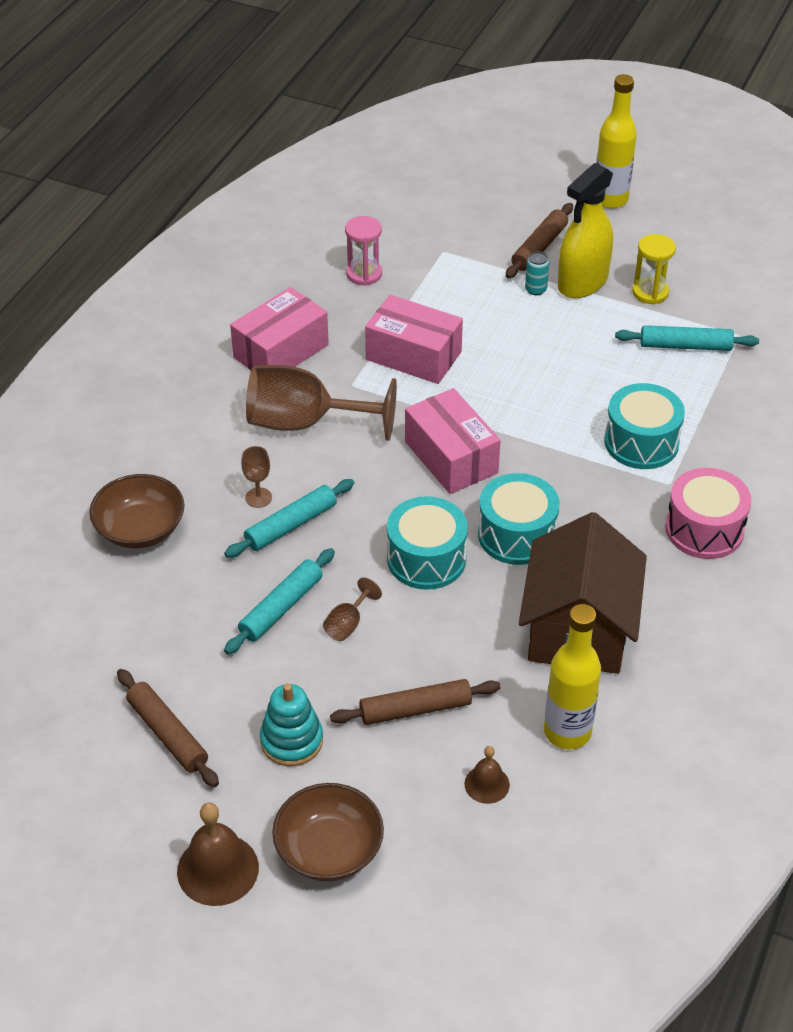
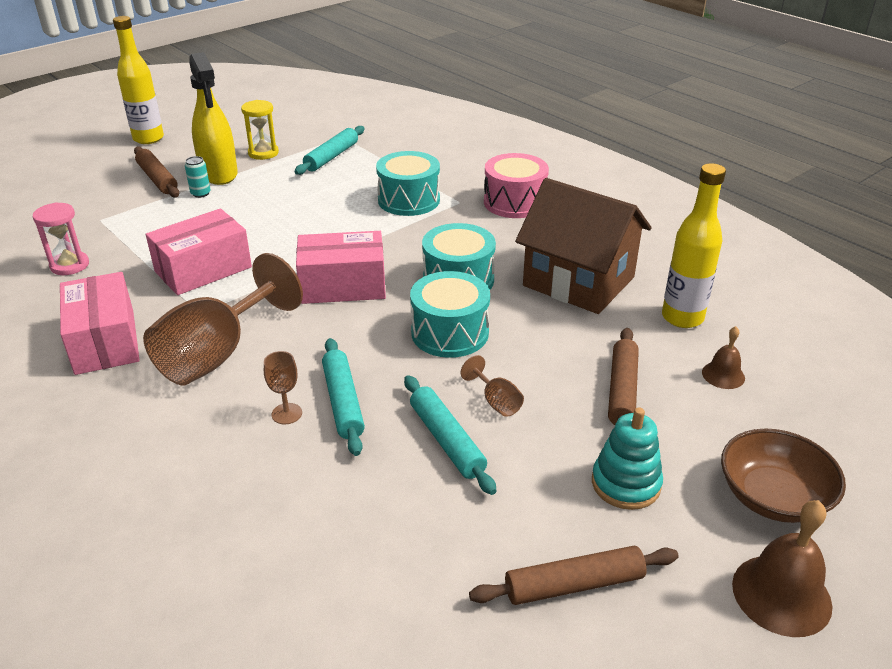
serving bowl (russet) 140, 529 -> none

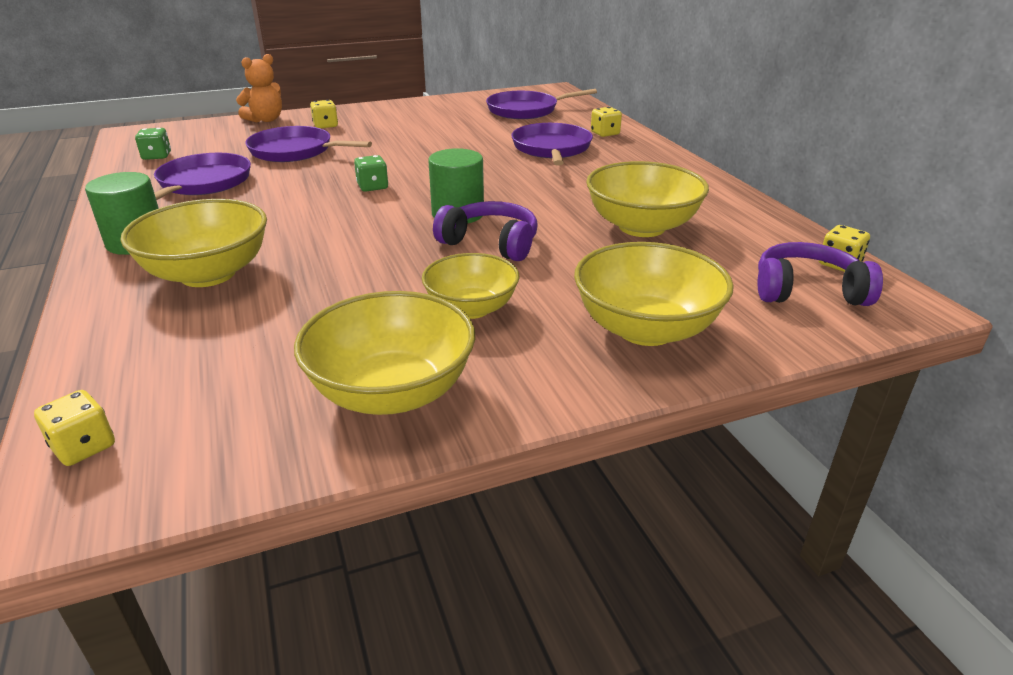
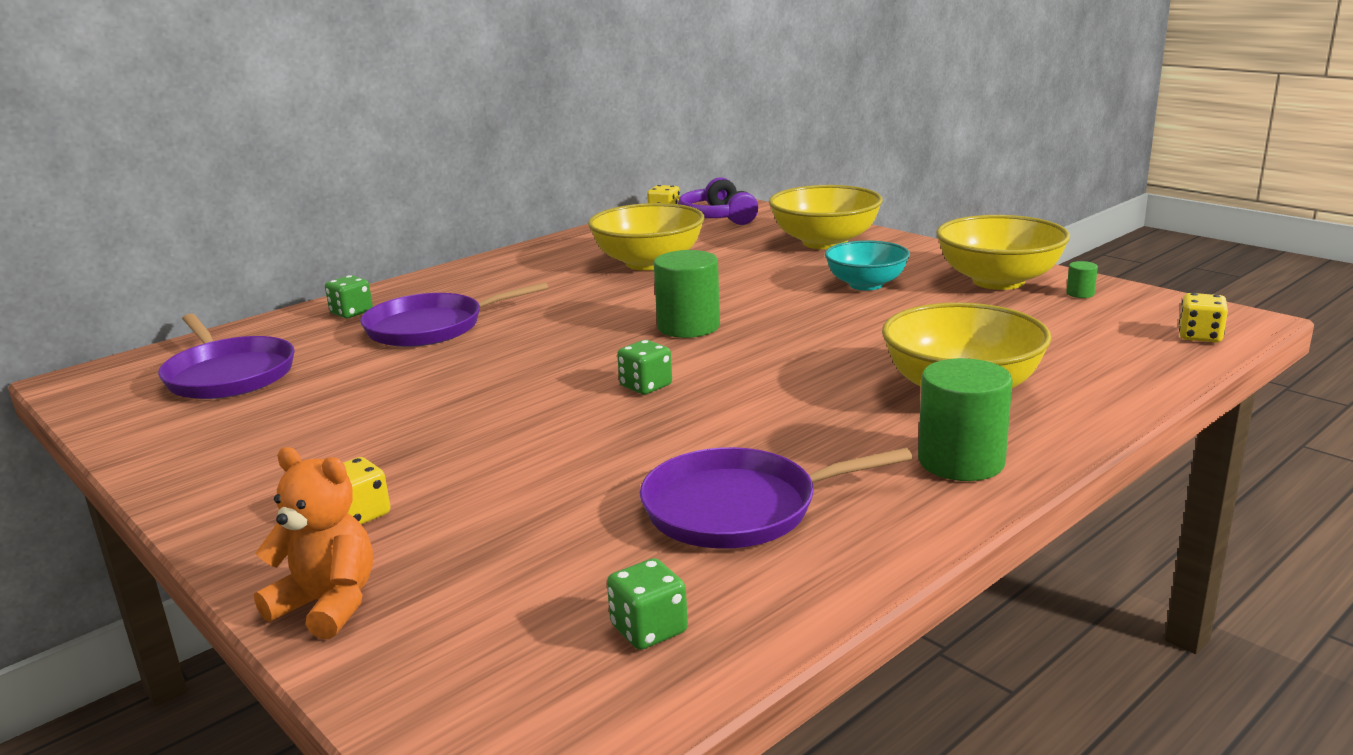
frying pan (purple) 295, 151 -> none
over-ear headphones (purple) 491, 243 -> none
none -> cylinder (green) 1080, 294
serving bowl (golden) 471, 308 -> serving bowl (turquoise) 866, 285
game die (golden) 605, 133 -> game die (green) 351, 313

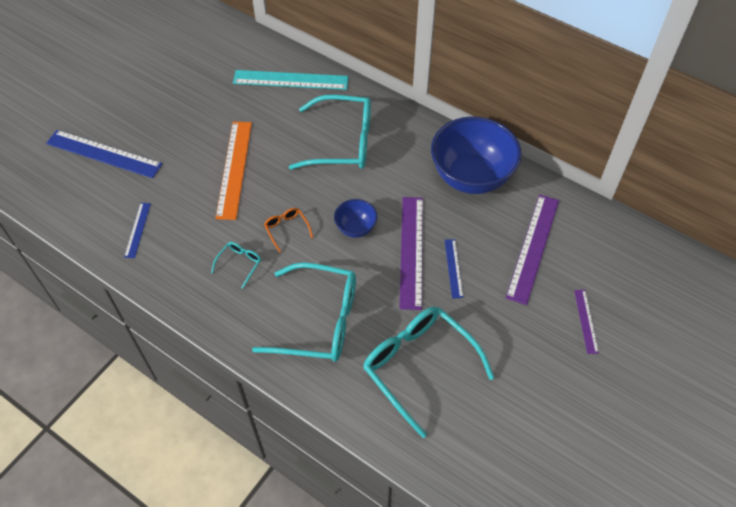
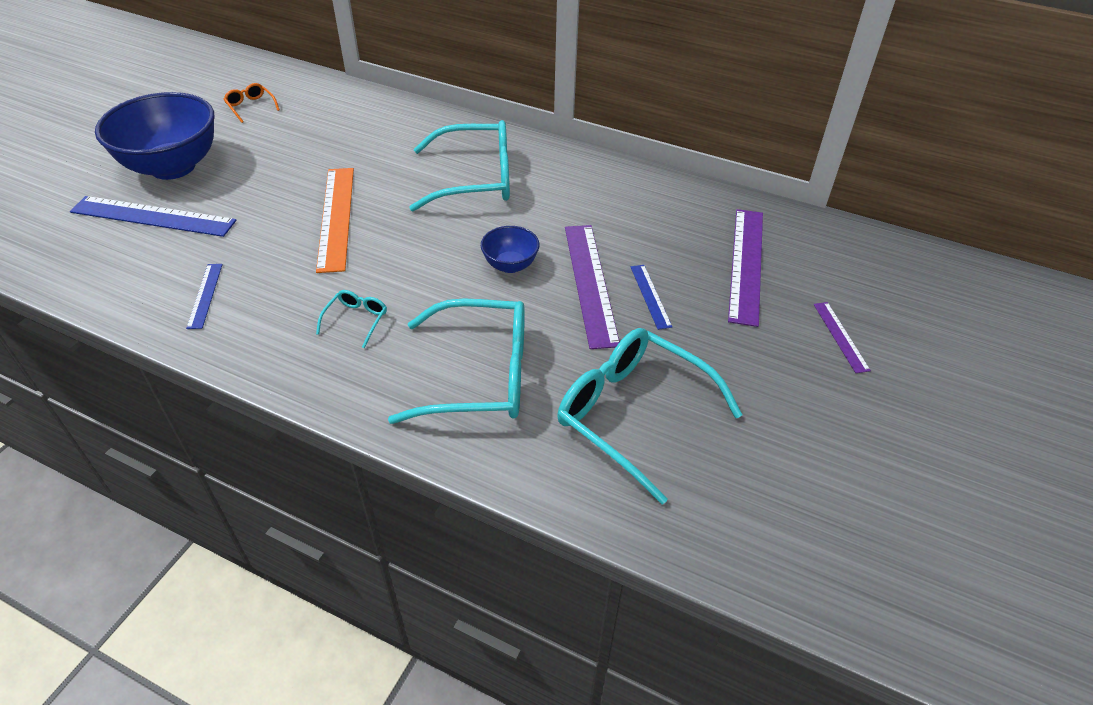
straightedge (turquoise) 290, 80 -> none
eyeglasses (orange) 287, 229 -> eyeglasses (orange) 251, 107, move
serving bowl (cobalt) 471, 177 -> serving bowl (cobalt) 173, 167, move

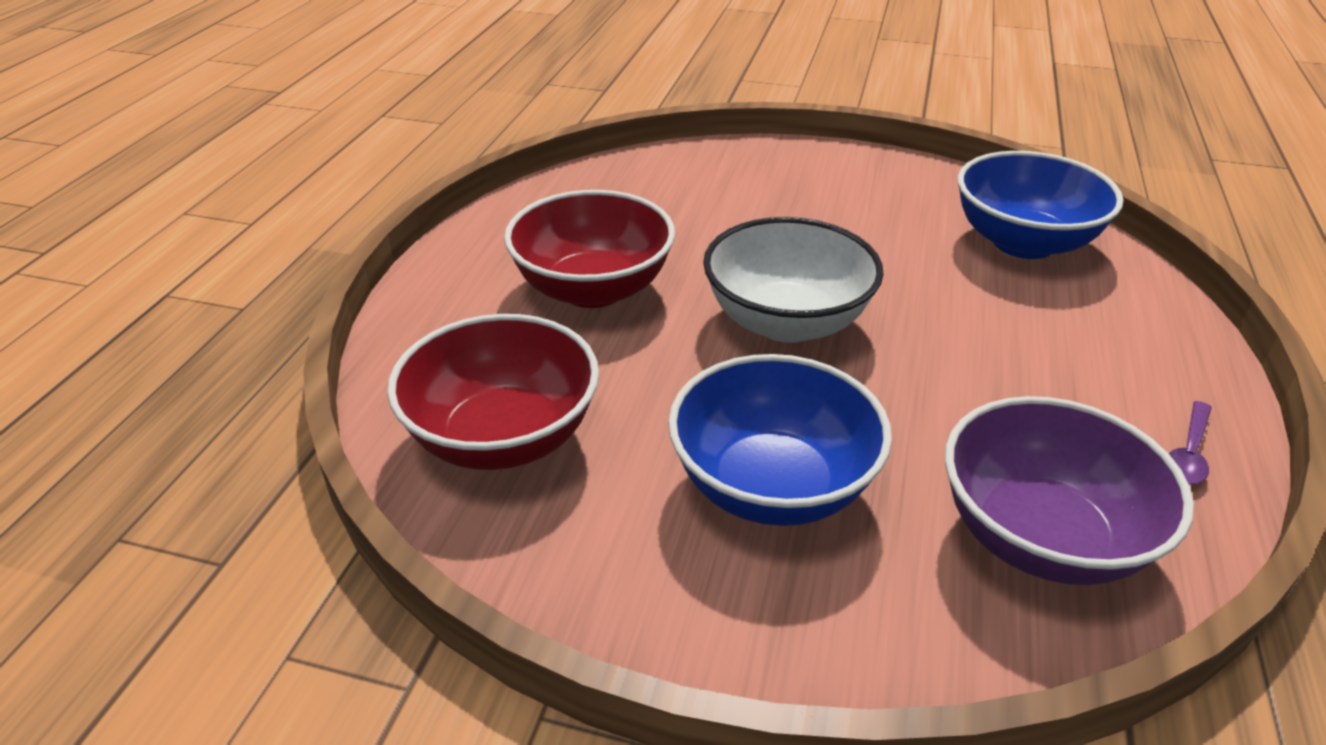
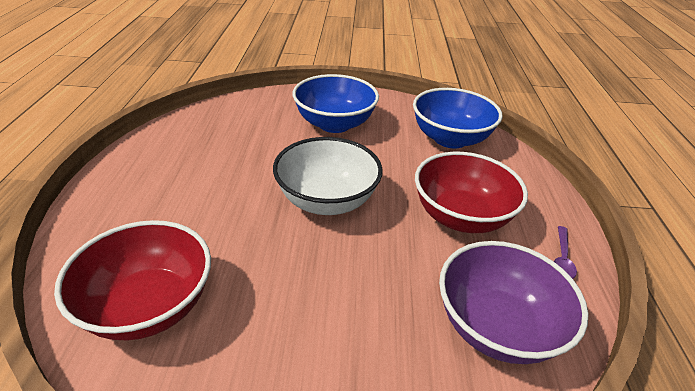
serving bowl (crimson) 593, 289 -> serving bowl (crimson) 461, 217, move
serving bowl (cobalt) 772, 486 -> serving bowl (cobalt) 334, 124, move

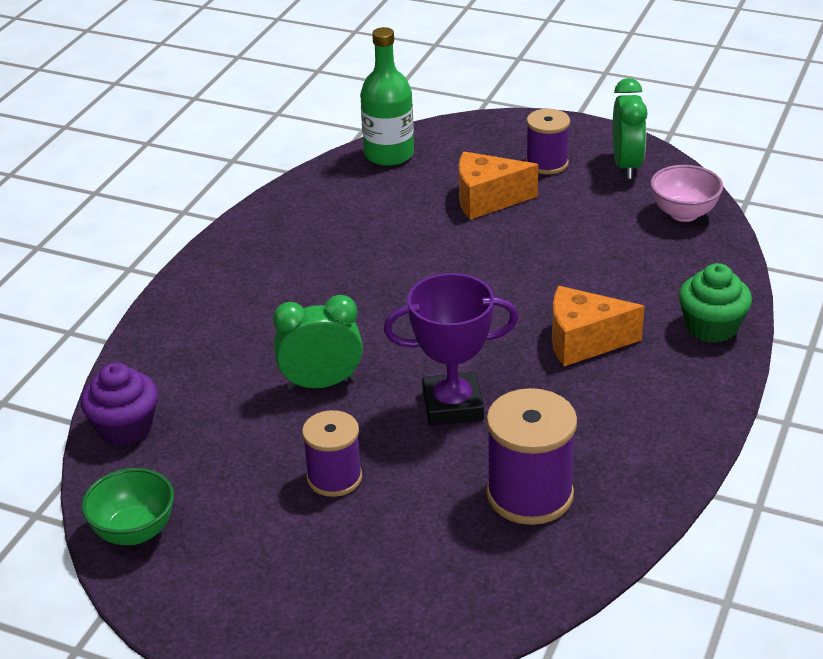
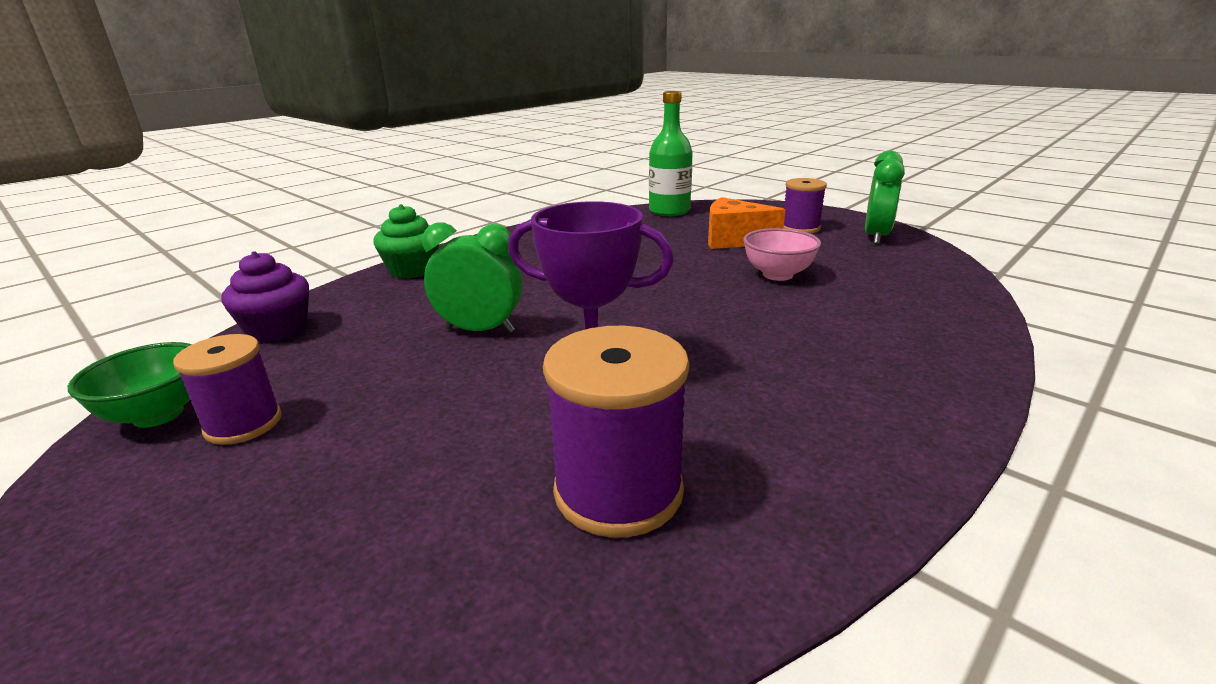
cheese (orange) 584, 341 -> none
spool (purple) 334, 478 -> spool (purple) 243, 424, move
serving bowl (rosy) 683, 213 -> serving bowl (rosy) 777, 275, move
cupcake (green) 711, 327 -> cupcake (green) 412, 270, move

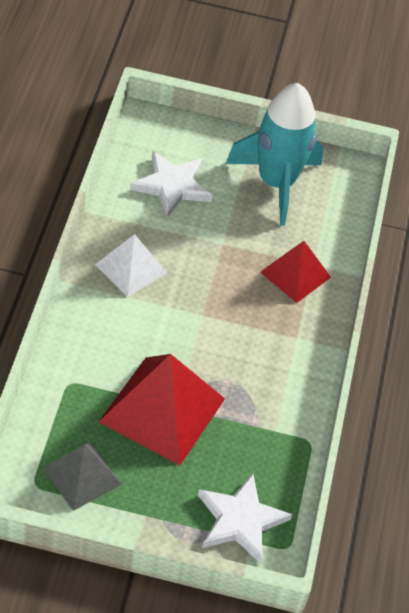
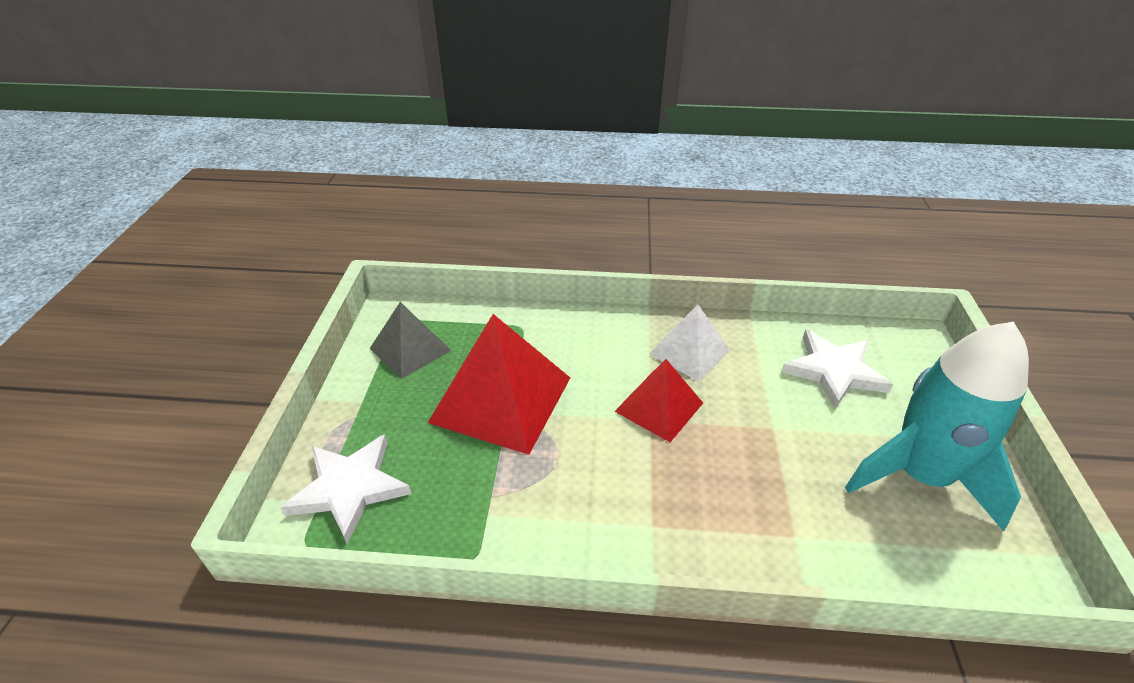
solid pyramid (crimson) 295, 274 -> solid pyramid (crimson) 659, 407, move

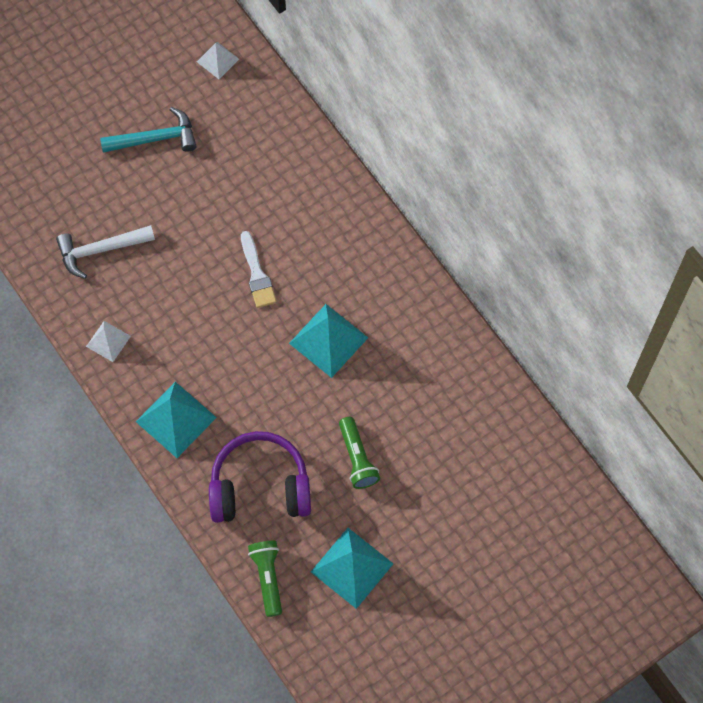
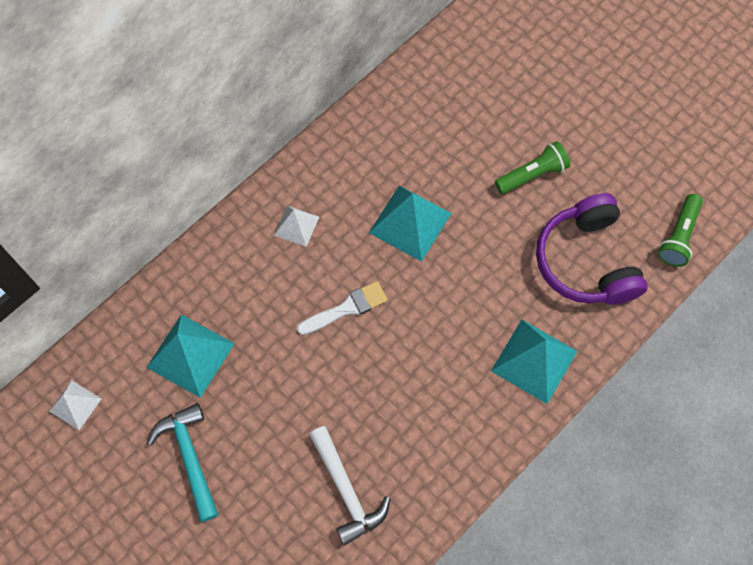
solid pyramid (white) 108, 341 -> solid pyramid (white) 296, 226, move
solid pyramid (turquoise) 352, 568 -> solid pyramid (turquoise) 190, 355, move
torch (green) 267, 578 -> torch (green) 678, 236, 45 degrees counterclockwise

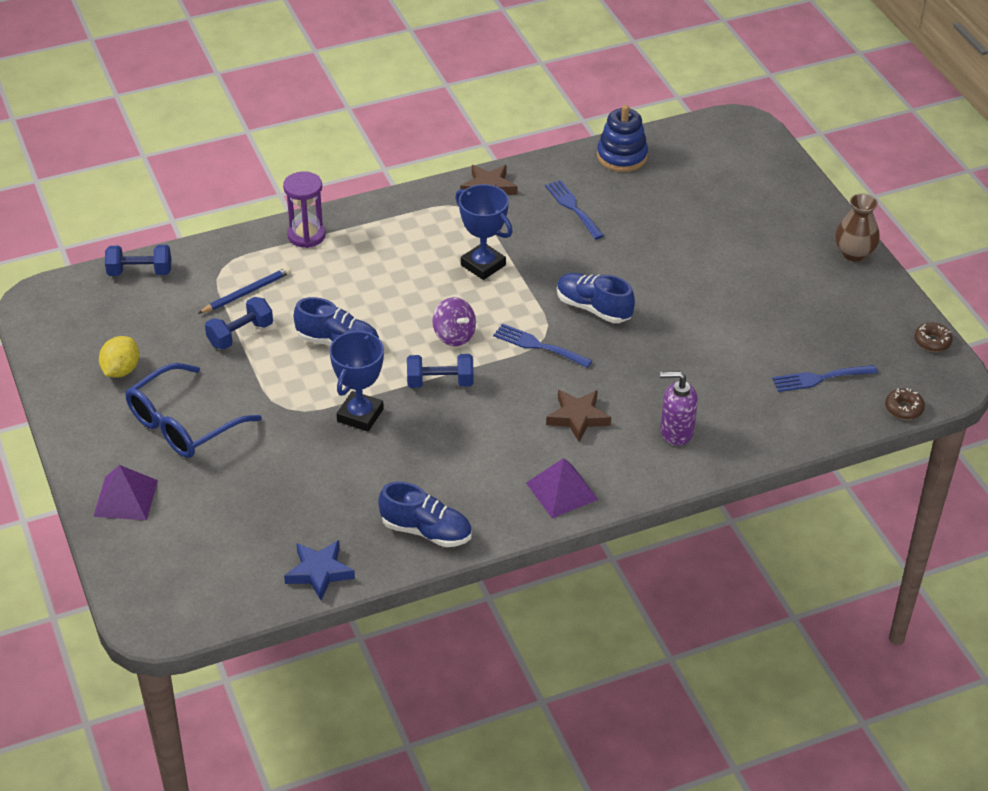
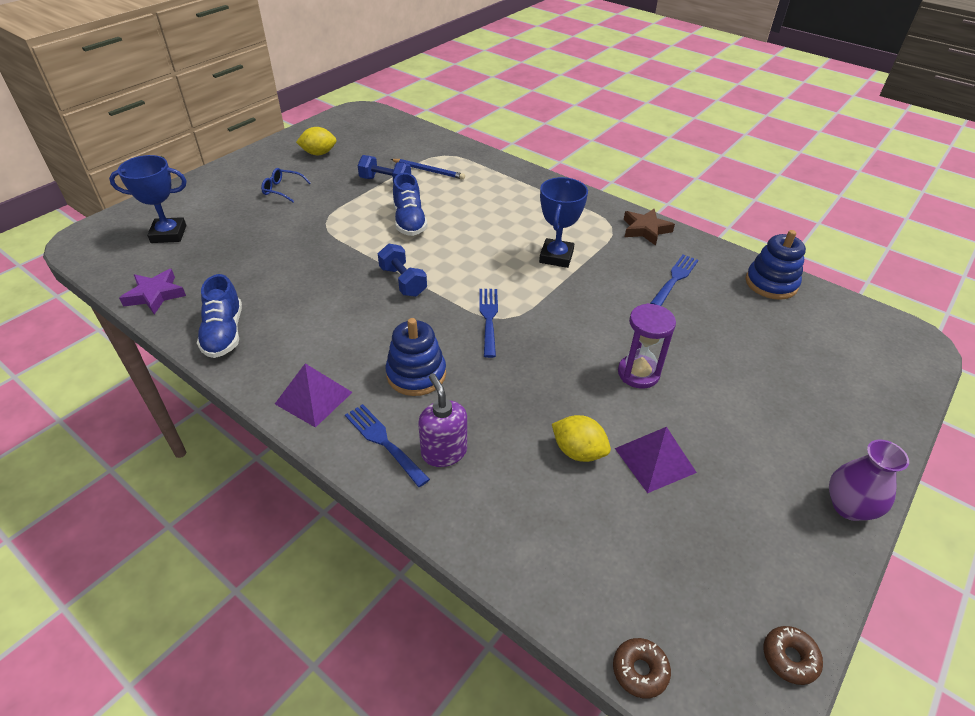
hand weight (cobalt) 140, 272 -> none
toy top (purple) 454, 335 -> none
lace-up shoe (cobalt) 593, 308 -> none
none -> citrus fruit (golden) 578, 451
solid pyramid (purple) 126, 498 -> solid pyramid (purple) 655, 460, move
sandglass (purple) 306, 235 -> sandglass (purple) 638, 373, move
trophy (cobalt) 360, 415 -> trophy (cobalt) 168, 234, move
fork (cobalt) 820, 378 -> fork (cobalt) 383, 441, move
star (russet) 577, 417 -> ring stacker (cobalt) 416, 374
star (cobalt) 319, 572 -> star (purple) 155, 295
vase (russet) 854, 253 -> vase (purple) 849, 506
eyeglasses (cobalt) 182, 424 -> eyeglasses (cobalt) 282, 190, x0.50

